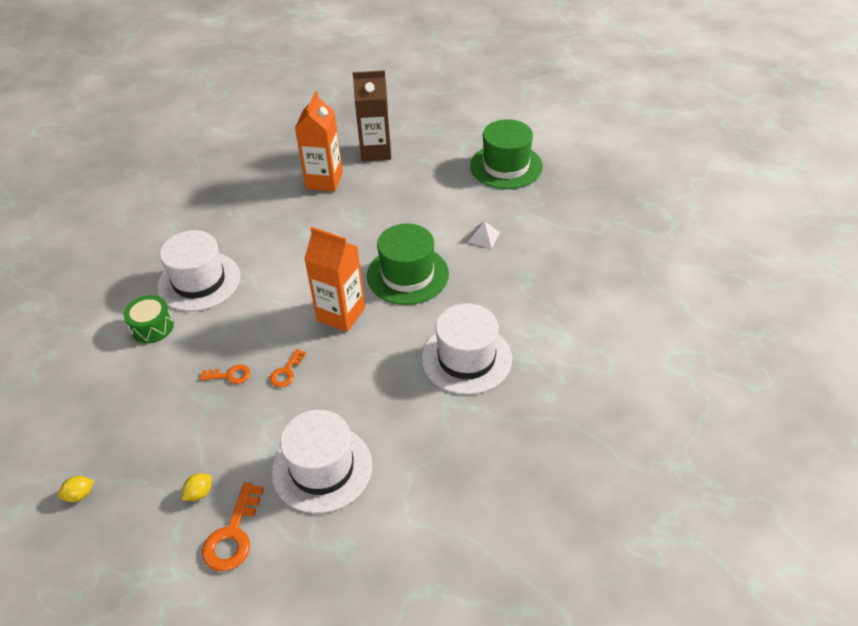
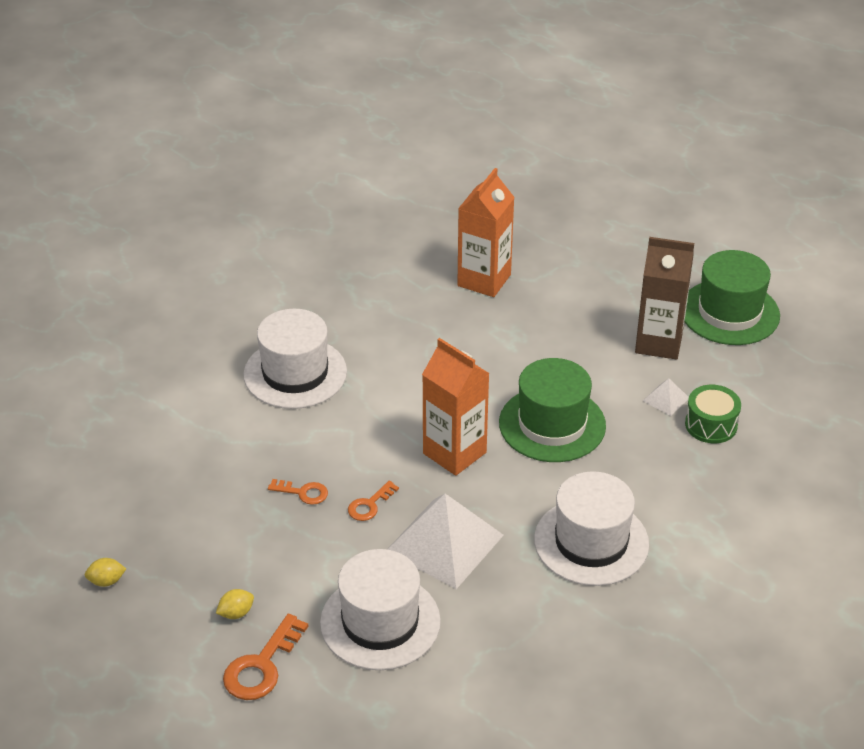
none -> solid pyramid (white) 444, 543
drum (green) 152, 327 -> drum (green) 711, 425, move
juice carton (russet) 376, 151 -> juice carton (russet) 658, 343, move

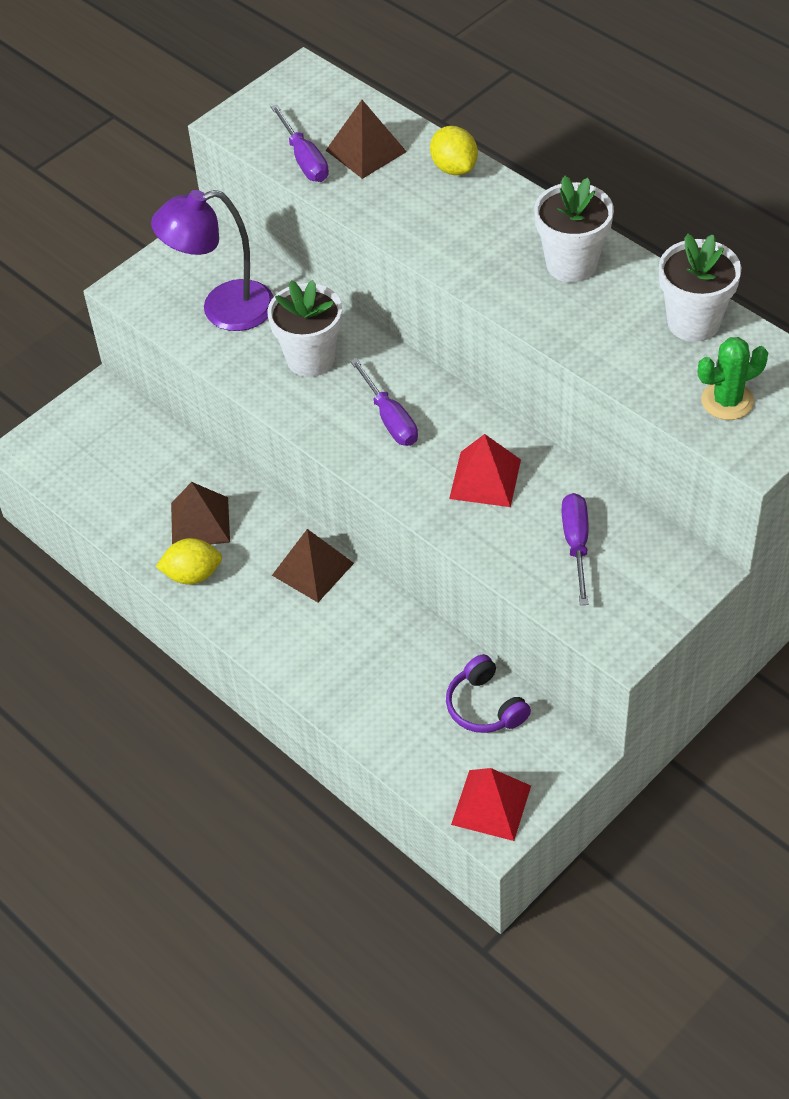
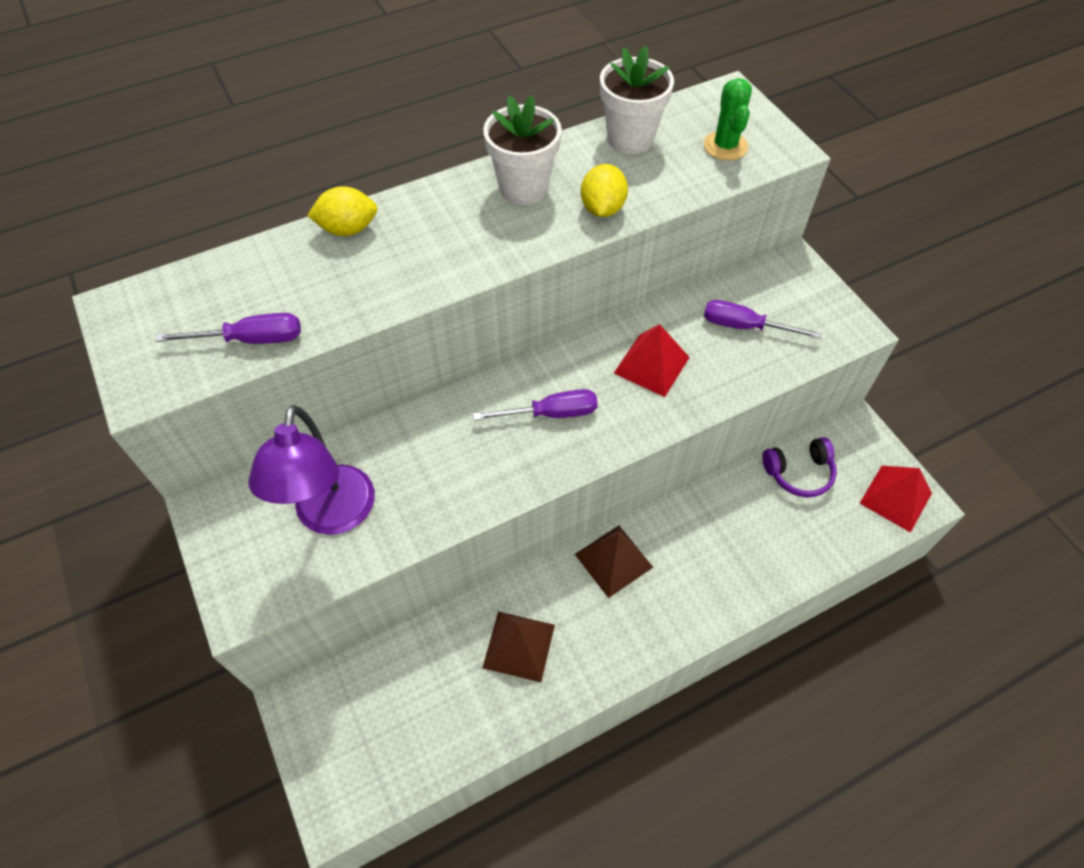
flower pot (white) 310, 359 -> none
solid pyramid (russet) 365, 151 -> none
citrus fruit (golden) 192, 575 -> citrus fruit (golden) 602, 208, move

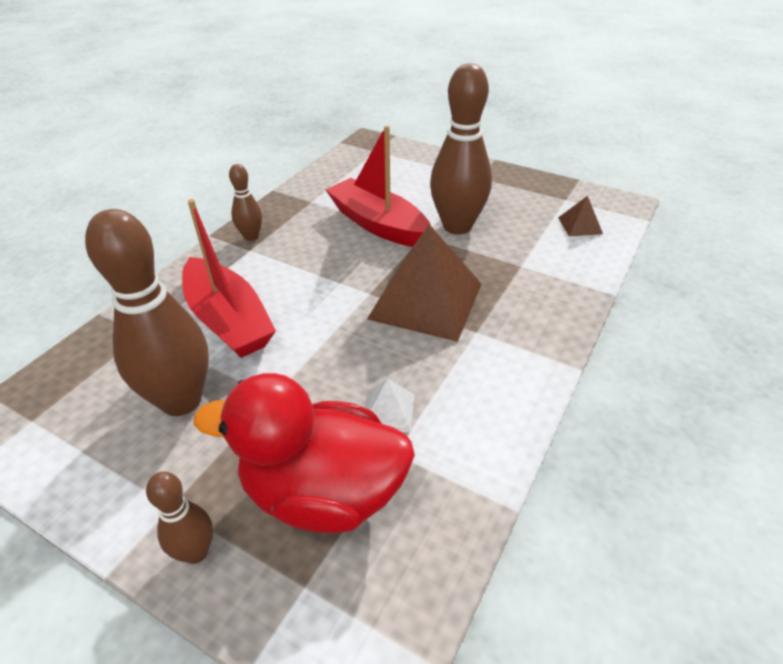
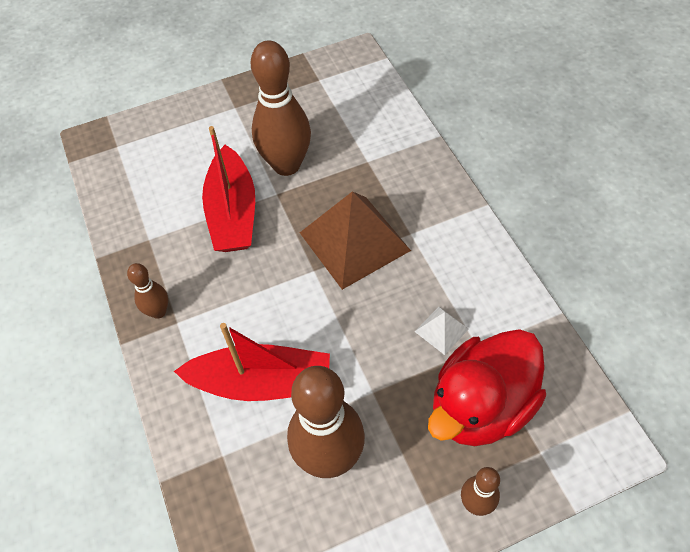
solid pyramid (russet) 580, 225 -> none
sailboat (crimson) 378, 224 -> sailboat (crimson) 233, 212, 90 degrees counterclockwise

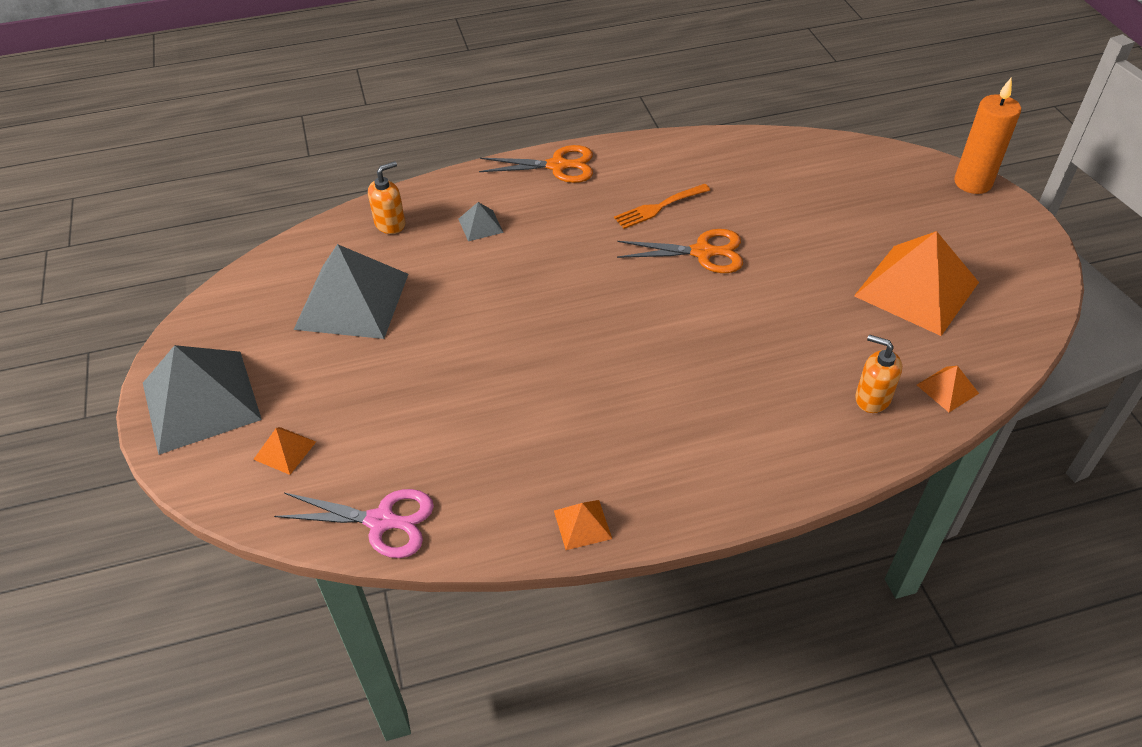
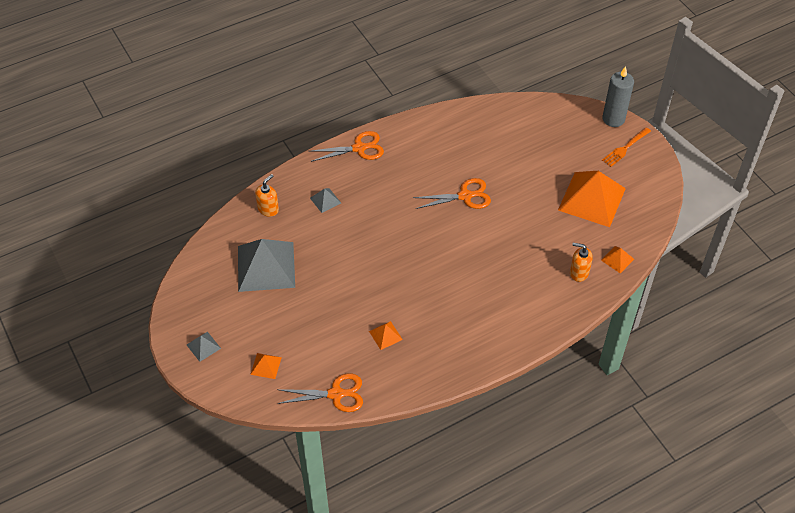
solid pyramid (orange) 582, 524 -> solid pyramid (orange) 385, 335, move
fork (orange) 659, 207 -> fork (orange) 625, 148, move
shears (rosy) 381, 521 -> shears (orange) 336, 394
wax candle (orange) 972, 183 -> wax candle (grey) 613, 119
solid pyramid (grey) 201, 401 -> solid pyramid (grey) 203, 346, x0.43

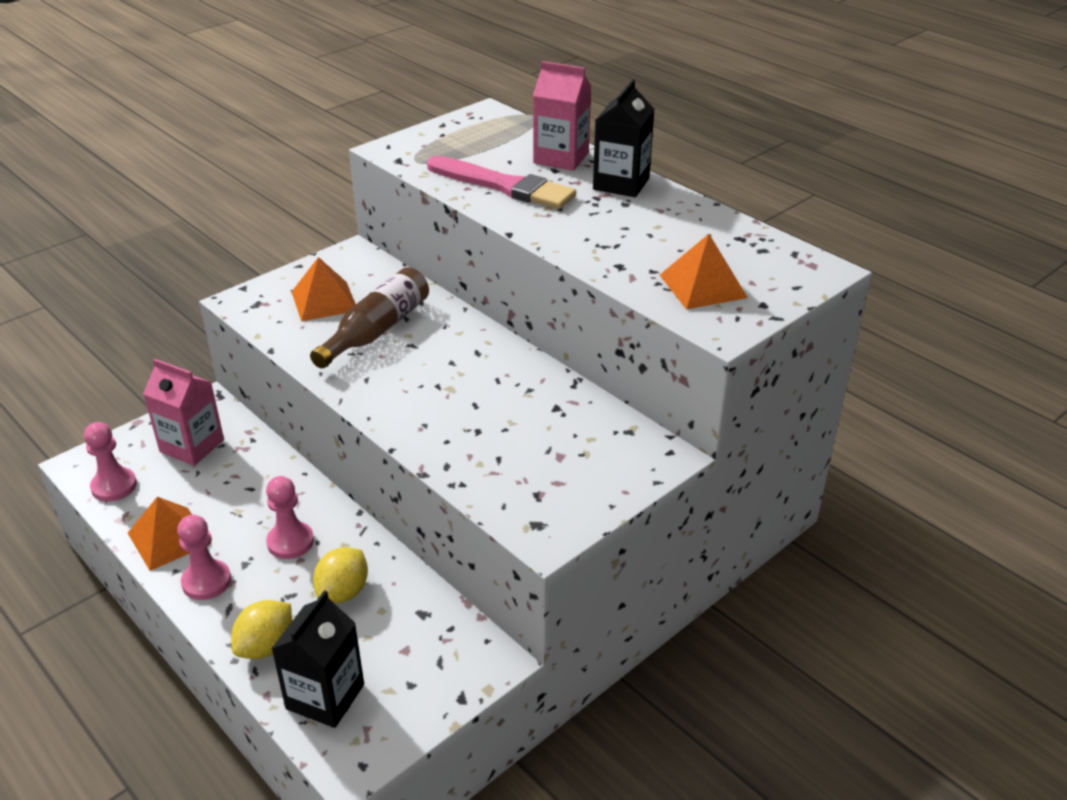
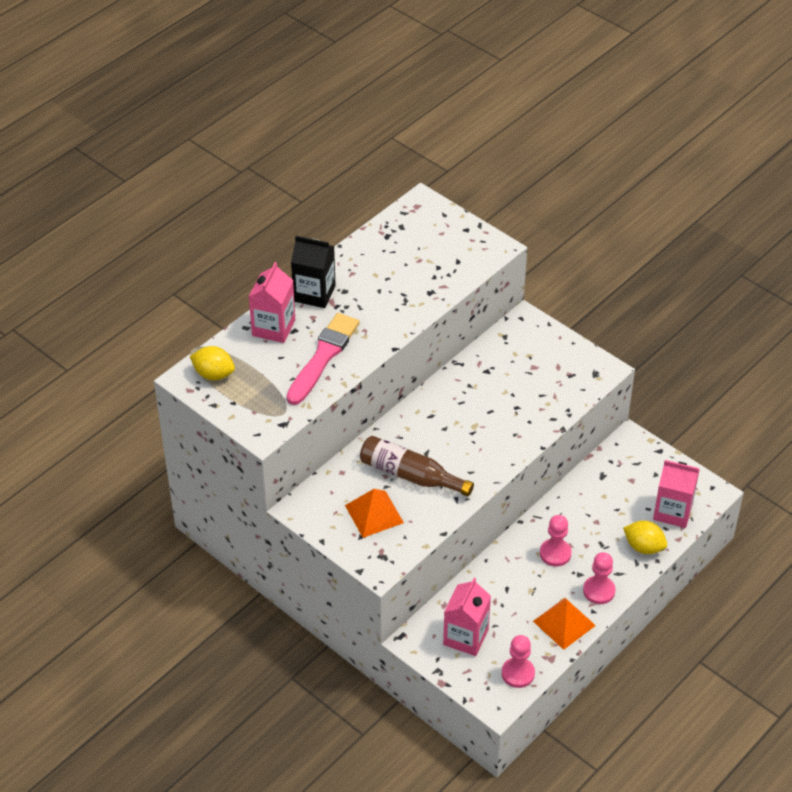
solid pyramid (orange) 703, 286 -> none
citrus fruit (golden) 343, 592 -> citrus fruit (golden) 213, 374, move
juice carton (black) 325, 696 -> juice carton (rosy) 673, 511

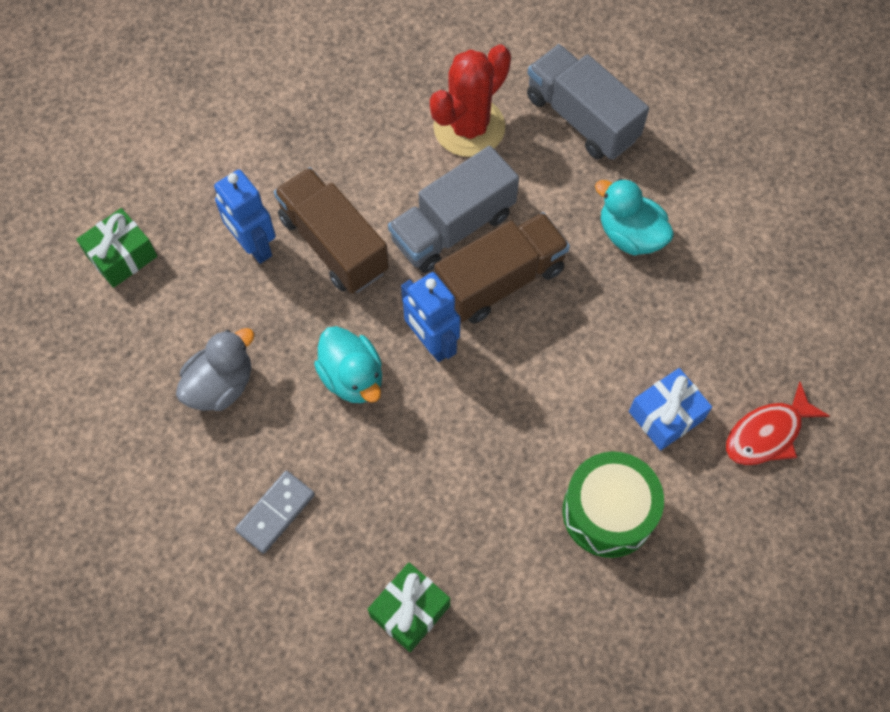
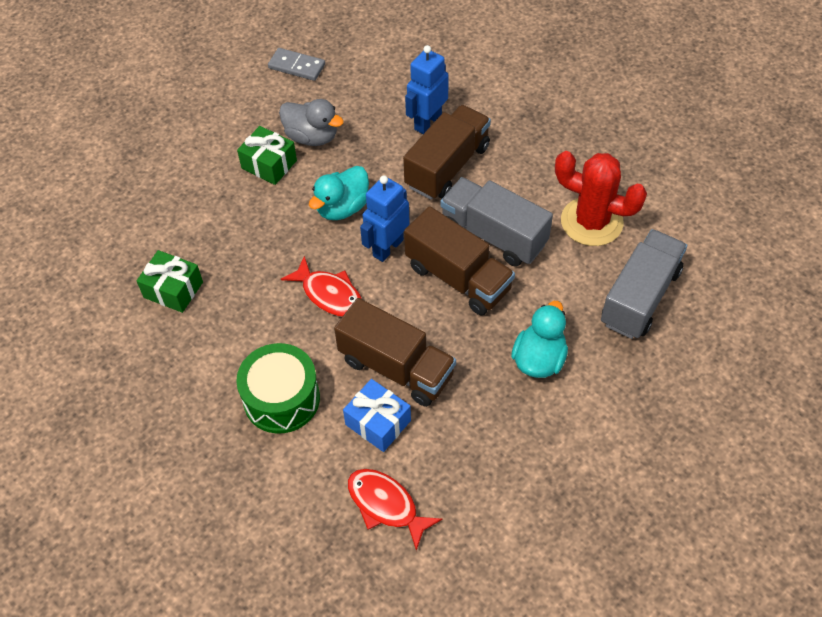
none -> toy fish (crimson) 329, 294
none -> toy truck (russet) 396, 367
gift (green) 122, 256 -> gift (green) 269, 164, move
domino piece (grey) 275, 512 -> domino piece (grey) 297, 66, move

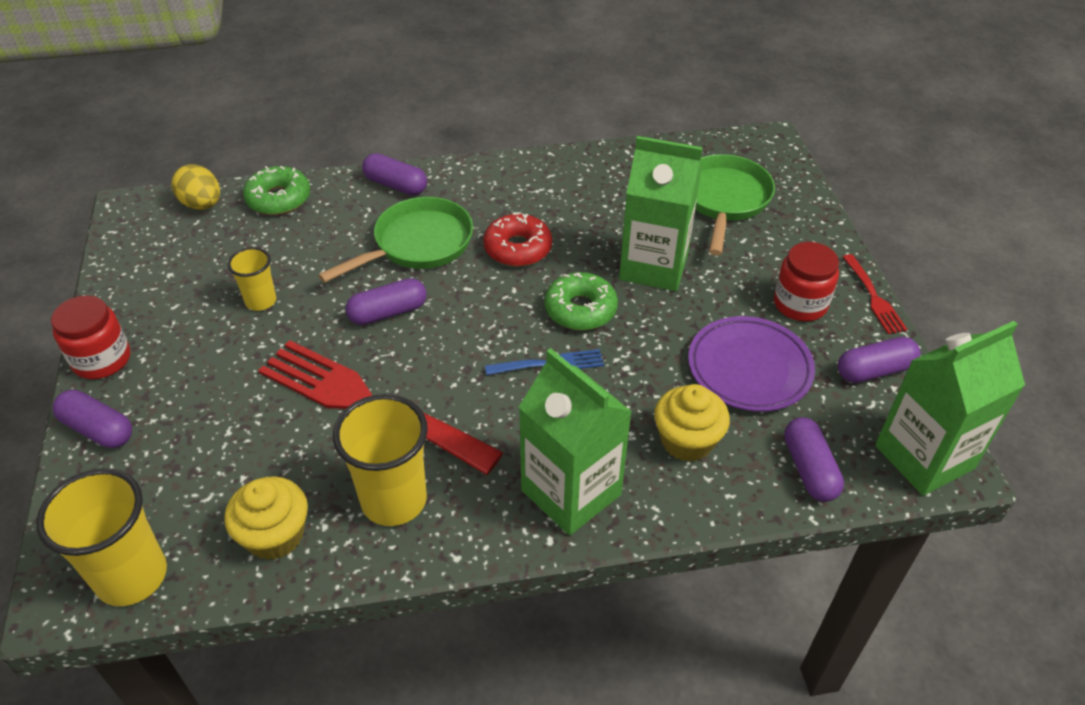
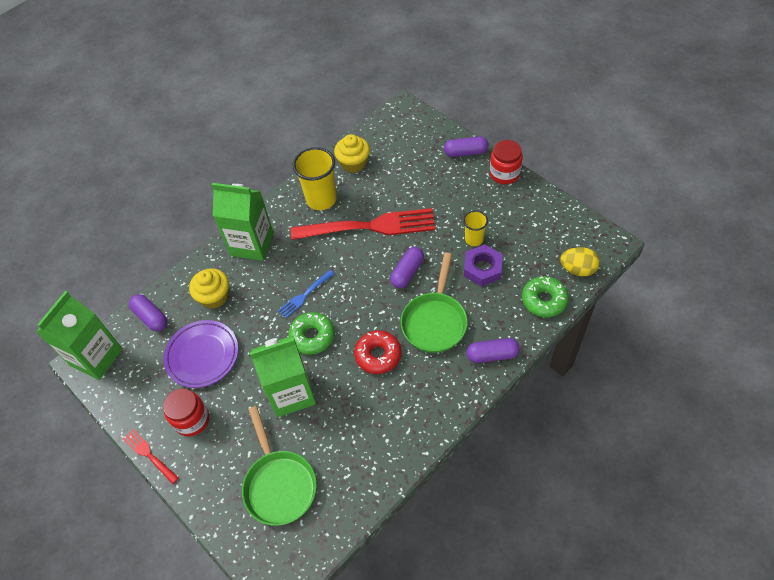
tumbler (golden) 132, 576 -> none
capsule (purple) 874, 370 -> none
none -> hexagon nut (purple) 482, 268

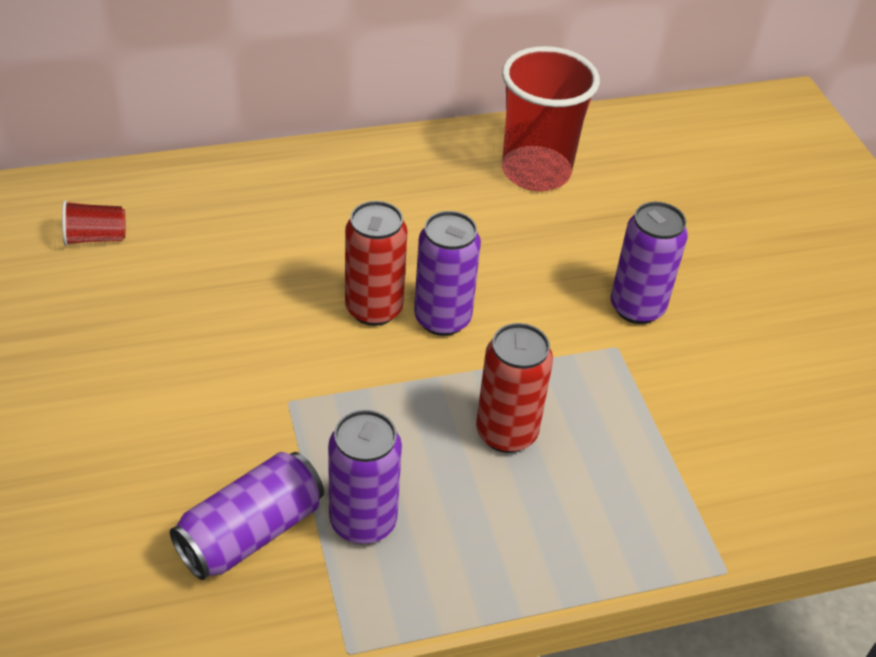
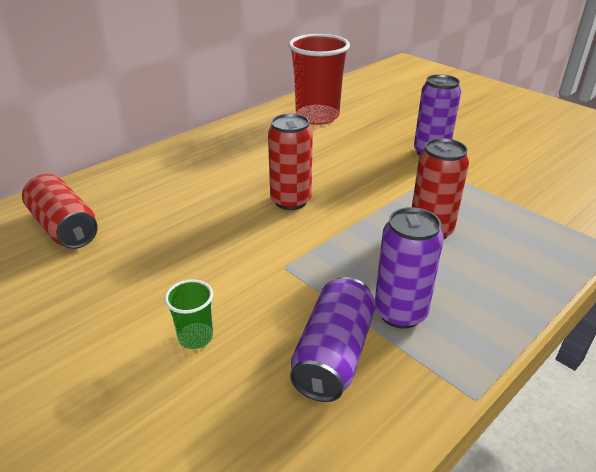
tin (purple) 442, 319 -> none
none -> tumbler (green) 195, 337
tumbler (crimson) 95, 238 -> tin (crimson) 64, 227

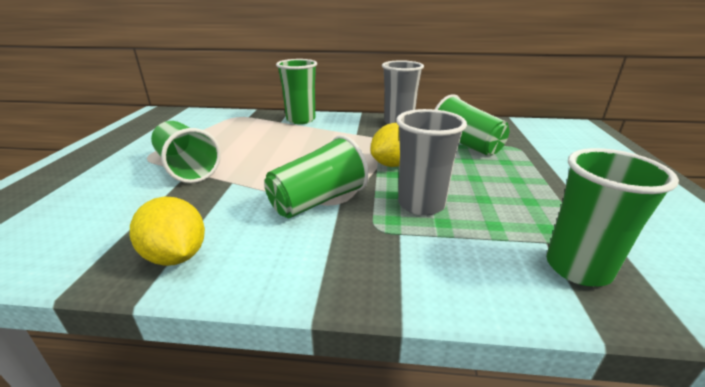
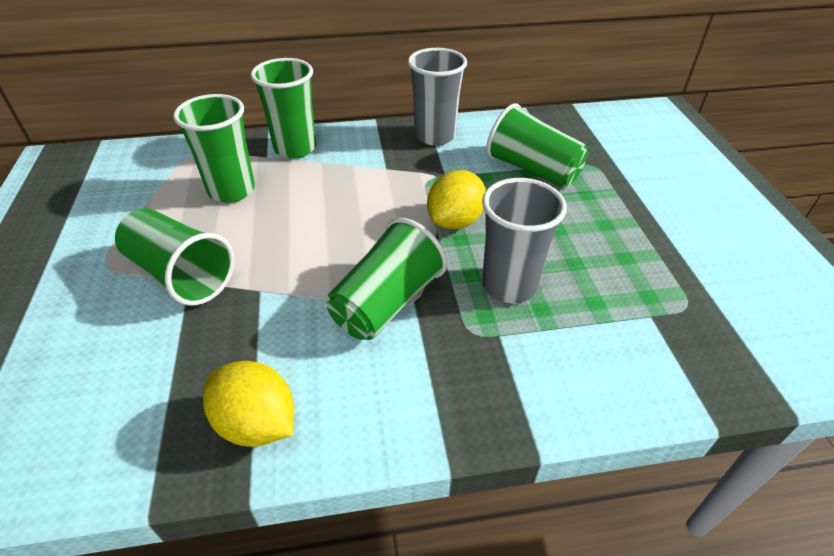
tumbler (green) 577, 268 -> tumbler (green) 231, 190, move

